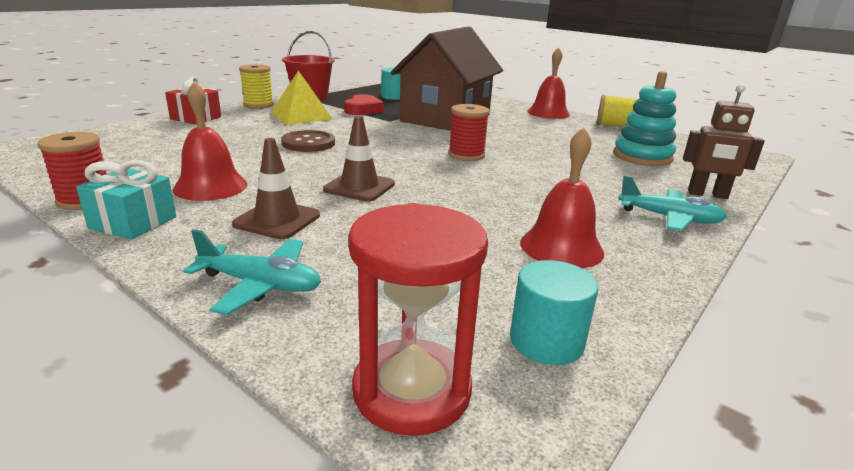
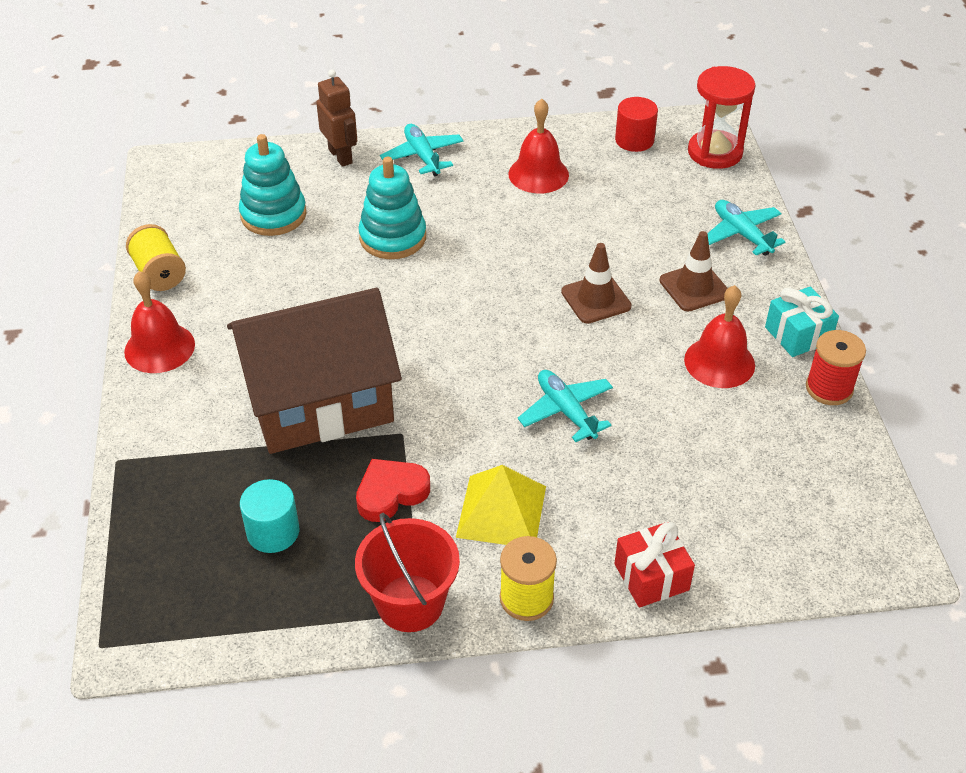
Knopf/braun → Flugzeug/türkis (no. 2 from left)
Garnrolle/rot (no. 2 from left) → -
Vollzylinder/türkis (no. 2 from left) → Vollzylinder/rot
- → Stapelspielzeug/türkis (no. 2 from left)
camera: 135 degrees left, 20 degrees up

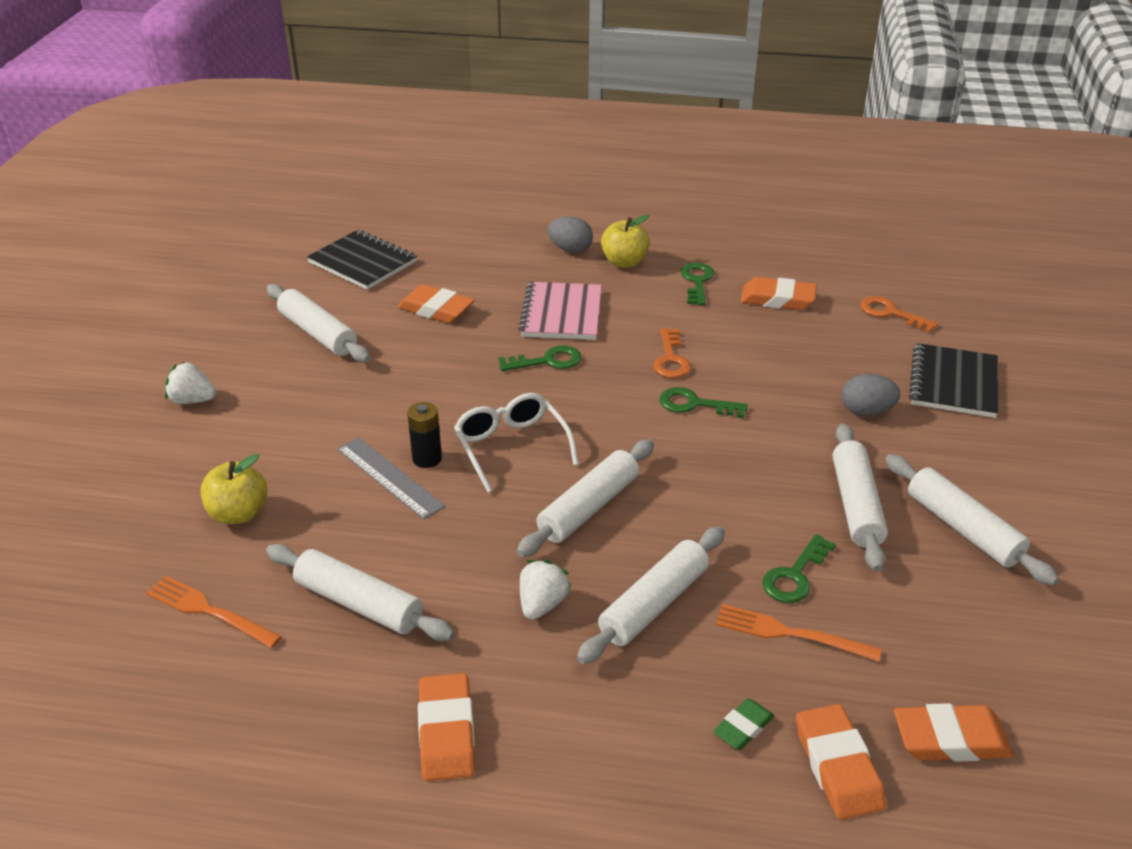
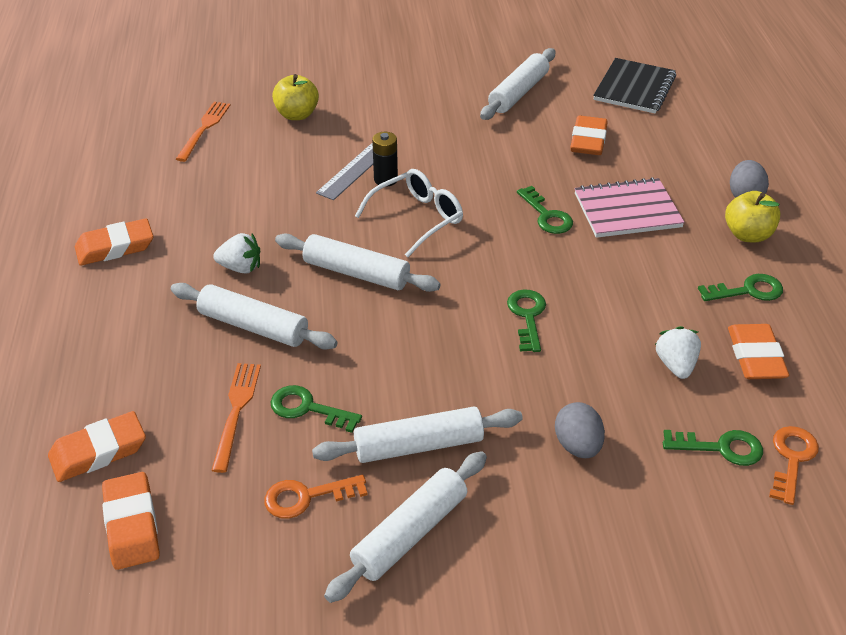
Erdbeere/weiß (no. 1 from left in the first image) → Erdbeere/weiß (no. 2 from left), shifted
Nudelholz/weiß (no. 2 from left) → -
Schlüssel/orange (no. 1 from left), shifted
Radiergummi/grün → -
Notizbuch/schwarz (no. 2 from left) → -
- → Schlüssel/grün (no. 4 from left)
camera: 75 degrees right, 5 degrees up

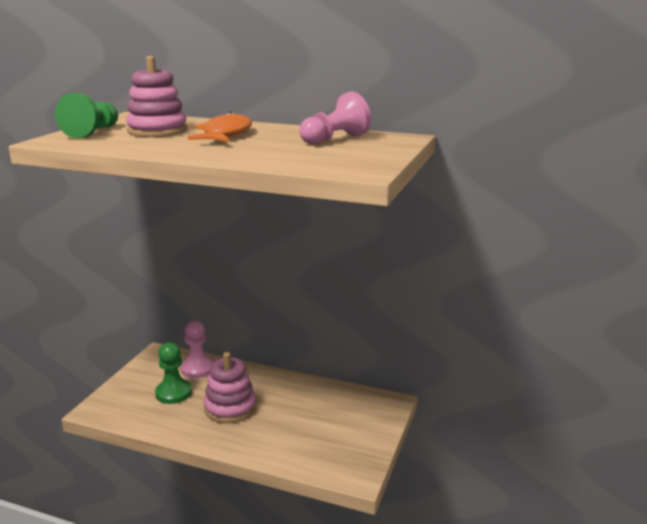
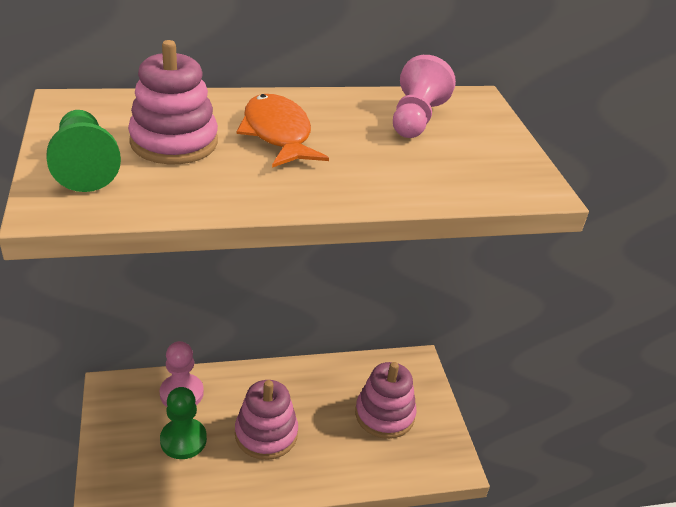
- → Stapelspielzeug/rosa (no. 3 from left)
camera: 35 degrees left, 15 degrees up

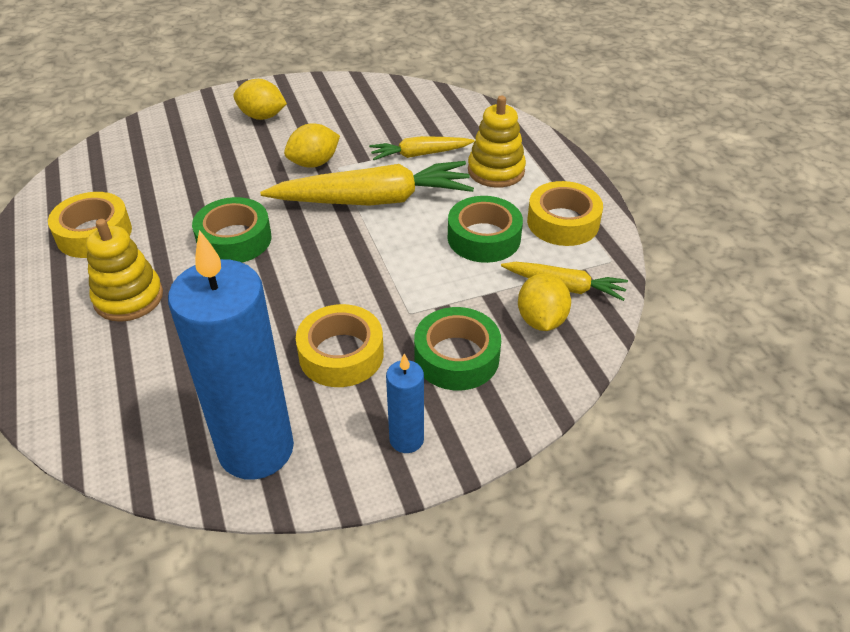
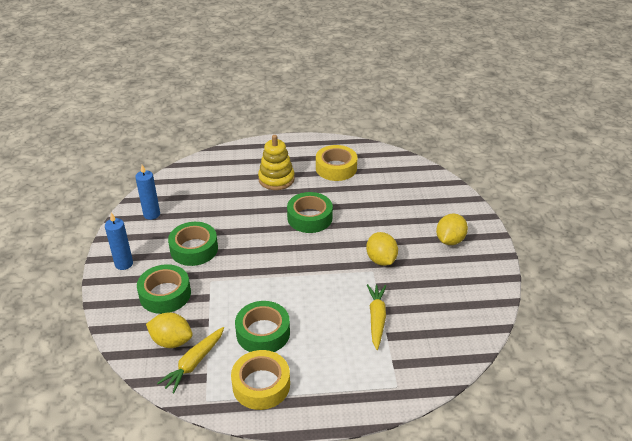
Kerze/blau (no. 1 from left in the first image) → Kerze/blau (no. 2 from left), x0.46
Karotte/gelb (no. 1 from left) → -
Klebeband/gelb (no. 2 from left) → Klebeband/grün (no. 2 from left)
Stapelspielzeug/gelb (no. 2 from left) → -
camera: 105 degrees right, 5 degrees down

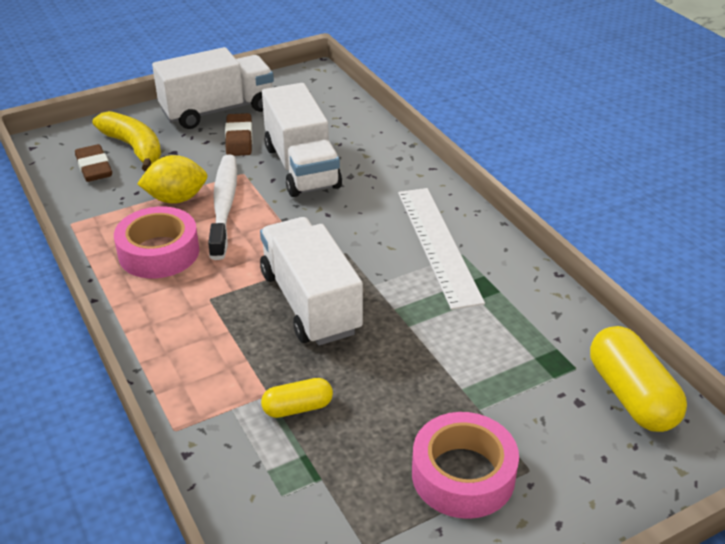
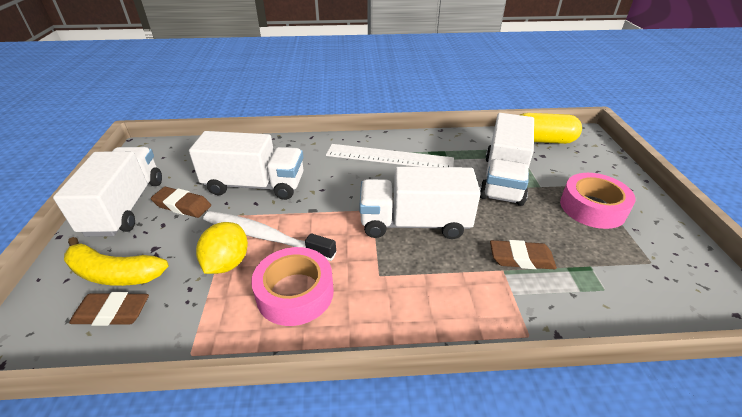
Banane/gelb, 150 degrees counterclockwise
Kapsel/gelb (no. 1 from left) → Radiergummi/braun (no. 3 from left)
- → Lastwagen/weiß (no. 4 from left)
camera: 65 degrees left, 0 degrees up

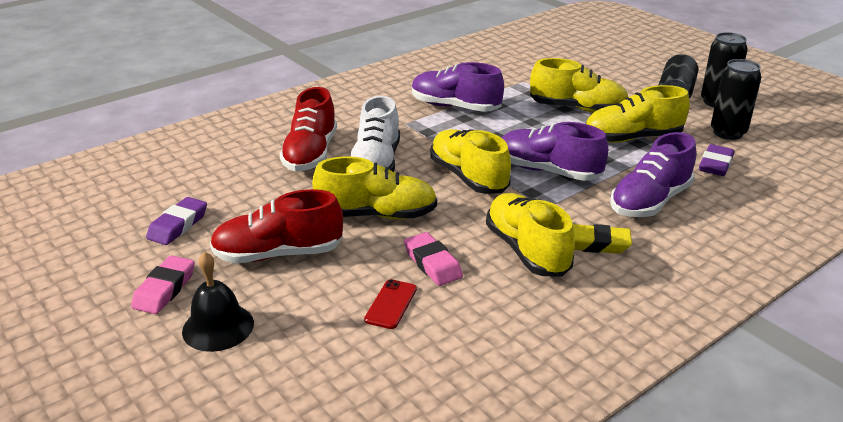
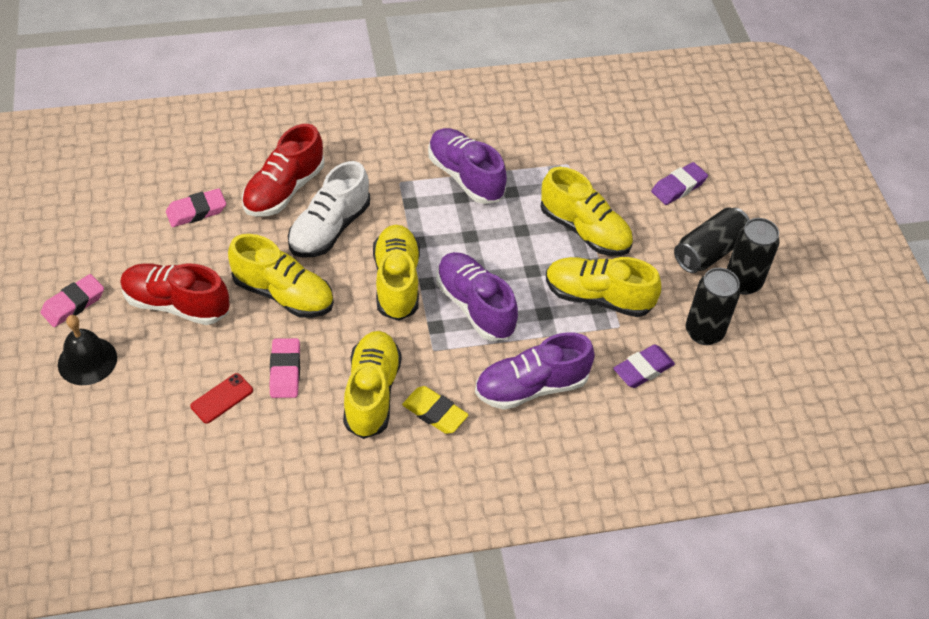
Radiergummi/lila (no. 1 from left in the first image) → Radiergummi/lila (no. 2 from left), shifted
- → Radiergummi/rosa (no. 2 from left)
camera: 25 degrees right, 20 degrees up

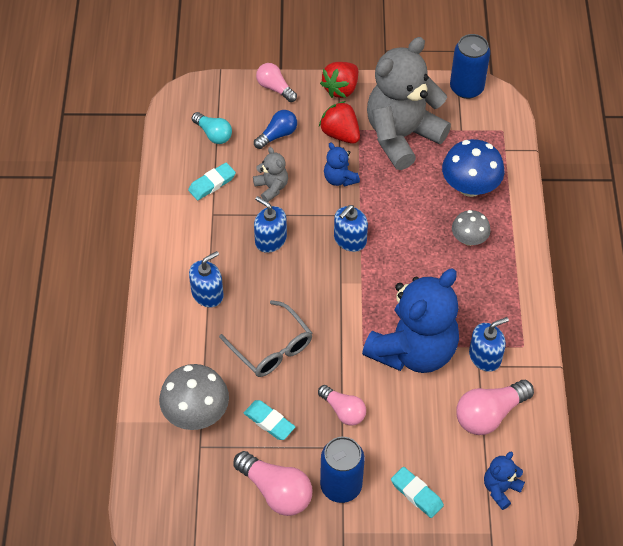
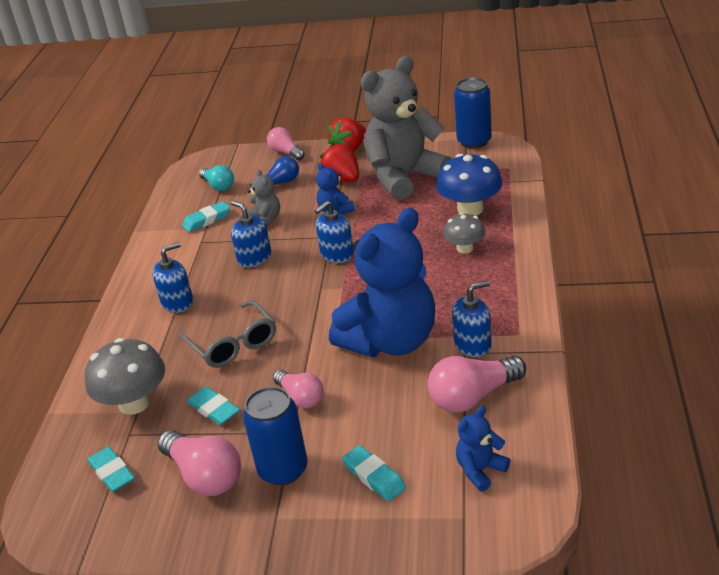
- → Radiergummi/türkis (no. 1 from left)
camera: 10 degrees right, 20 degrees down

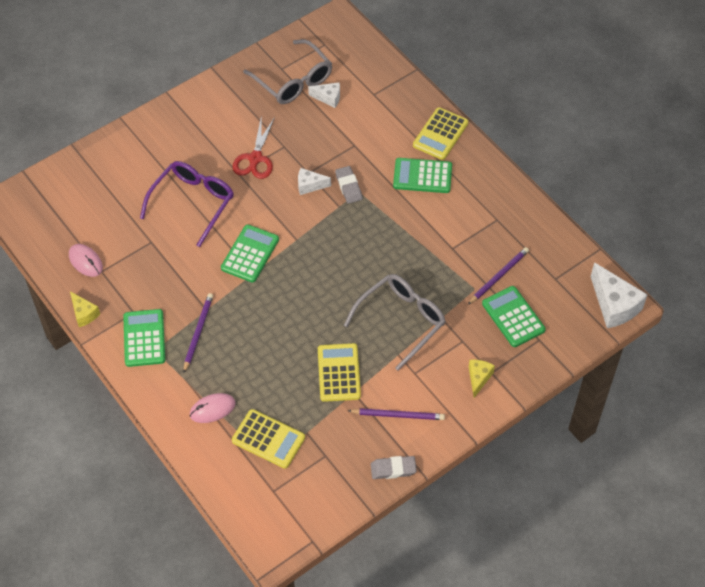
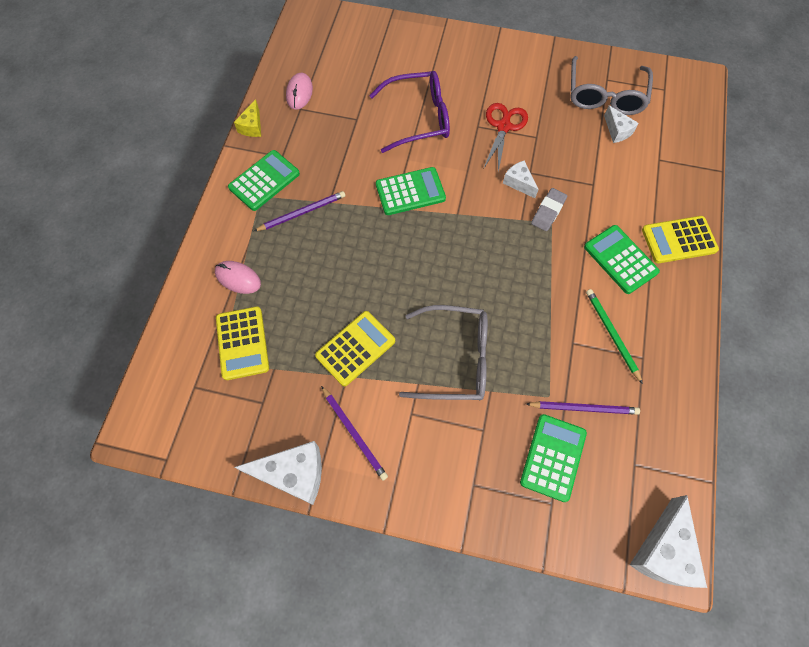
Schere/rot, 135 degrees clockwise
Radiergummi/grau (no. 2 from left) → Käse/weiß (no. 1 from left)
Käse/gelb (no. 2 from left) → -
- → Bleistift/grün
camera: 50 degrees right, 10 degrees up

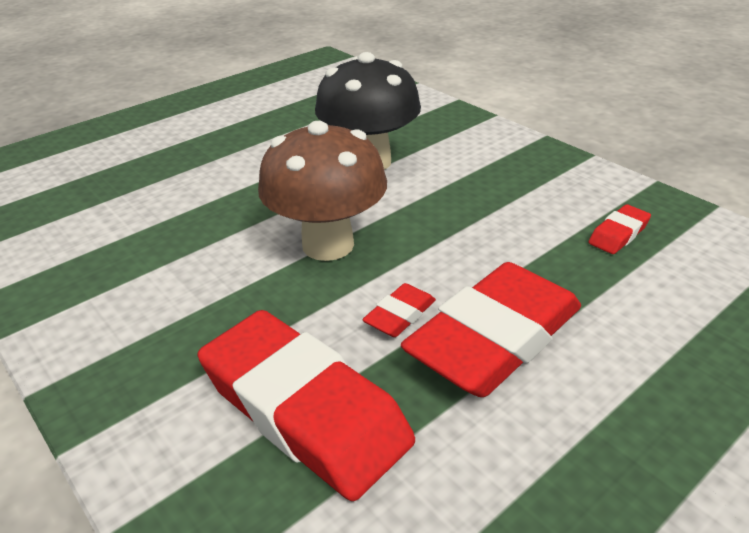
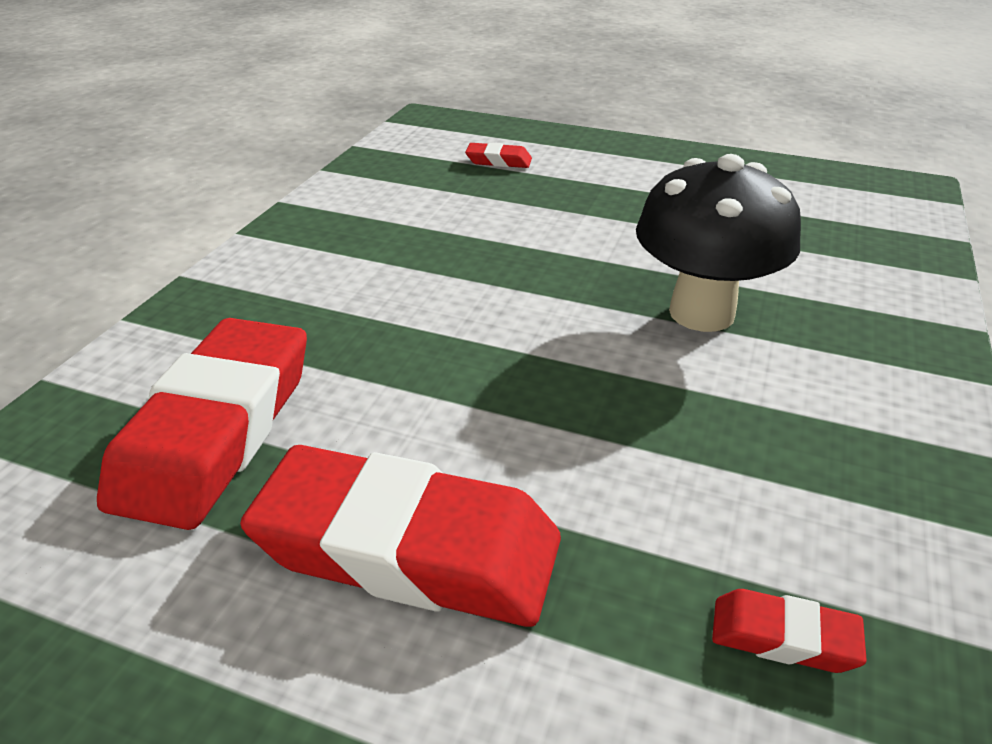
Pilz/braun → -
Radiergummi/rot (no. 2 from left in the first image) → Radiergummi/rot (no. 3 from left), shifted
camera: 60 degrees right, 0 degrees up

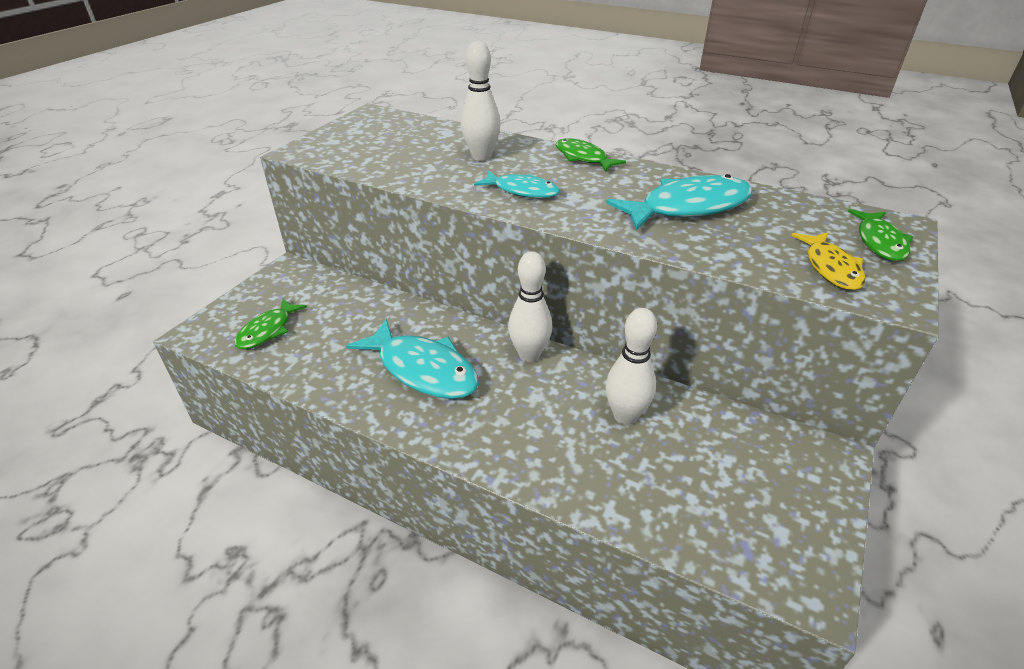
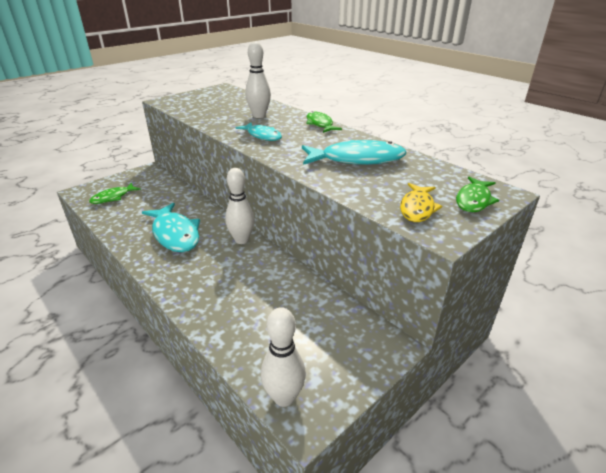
Bowlingkegel/weiß (no. 3 from left), shifted
camera: 20 degrees right, 5 degrees down

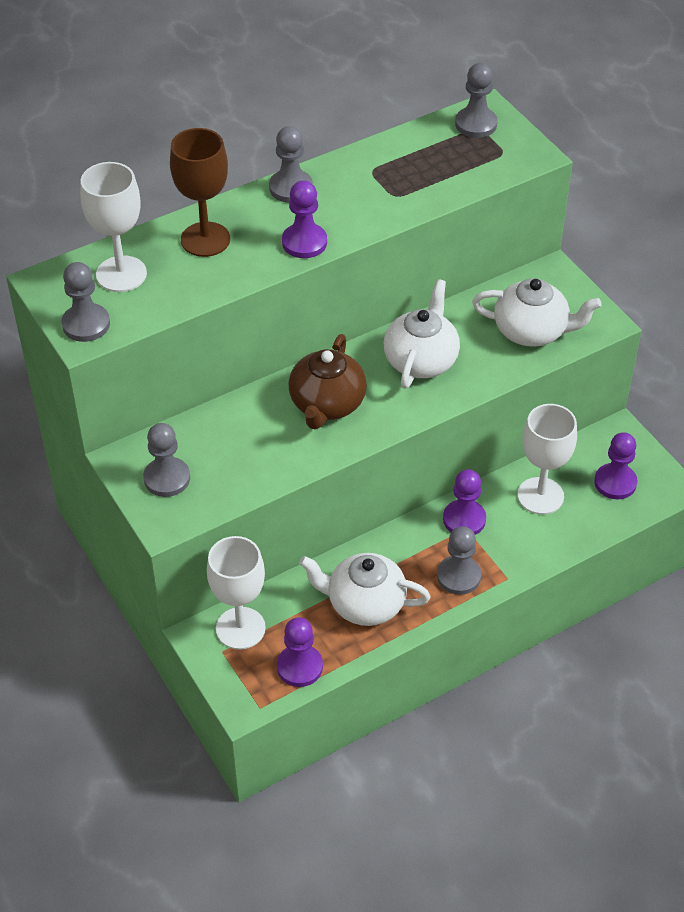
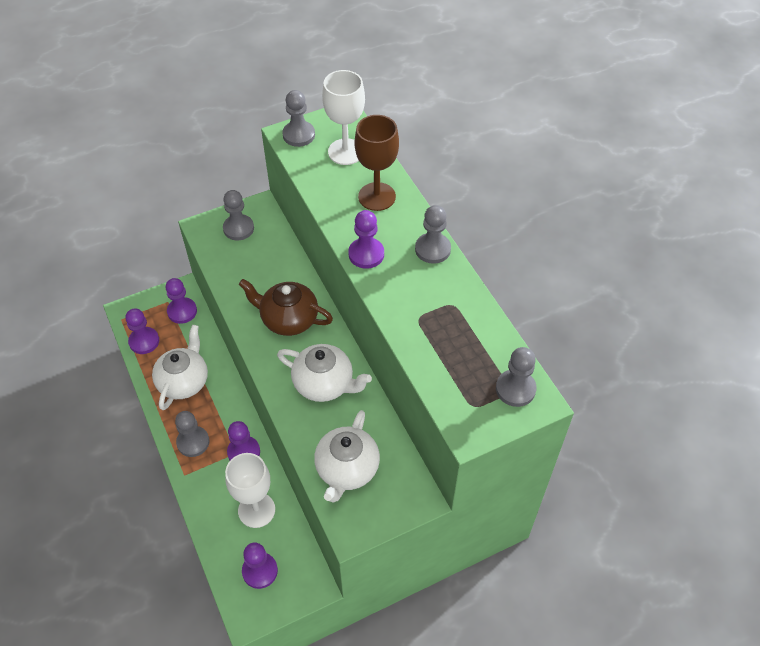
Kelch/weiß (no. 2 from left) → Bauer/lila (no. 2 from left)
camera: 95 degrees right, 5 degrees up

